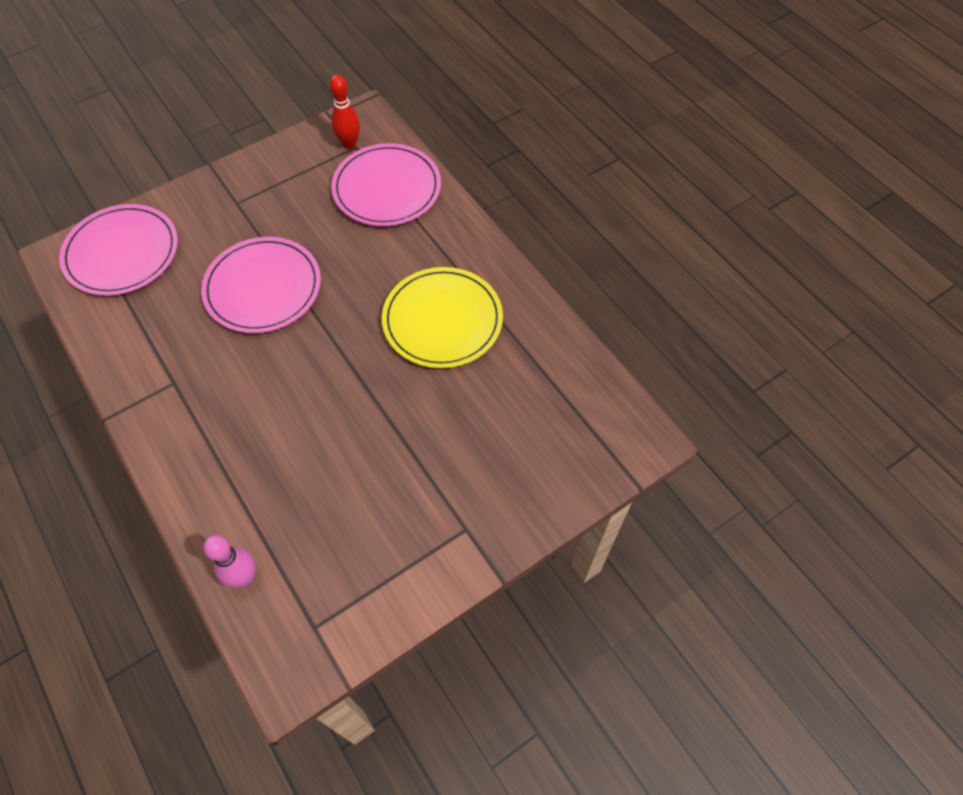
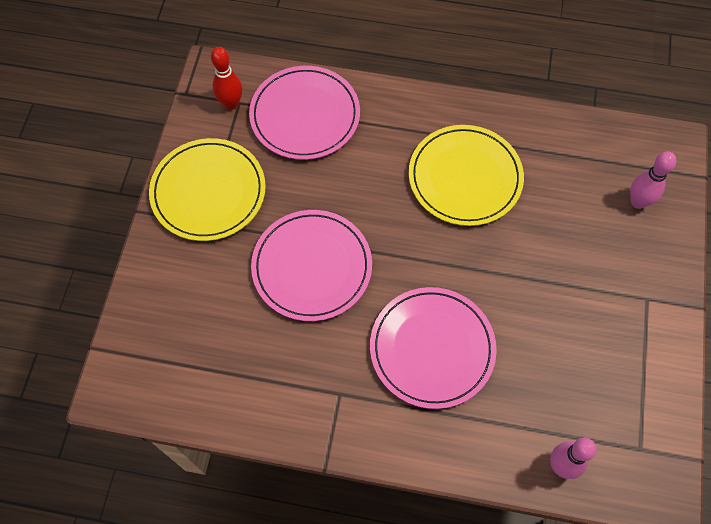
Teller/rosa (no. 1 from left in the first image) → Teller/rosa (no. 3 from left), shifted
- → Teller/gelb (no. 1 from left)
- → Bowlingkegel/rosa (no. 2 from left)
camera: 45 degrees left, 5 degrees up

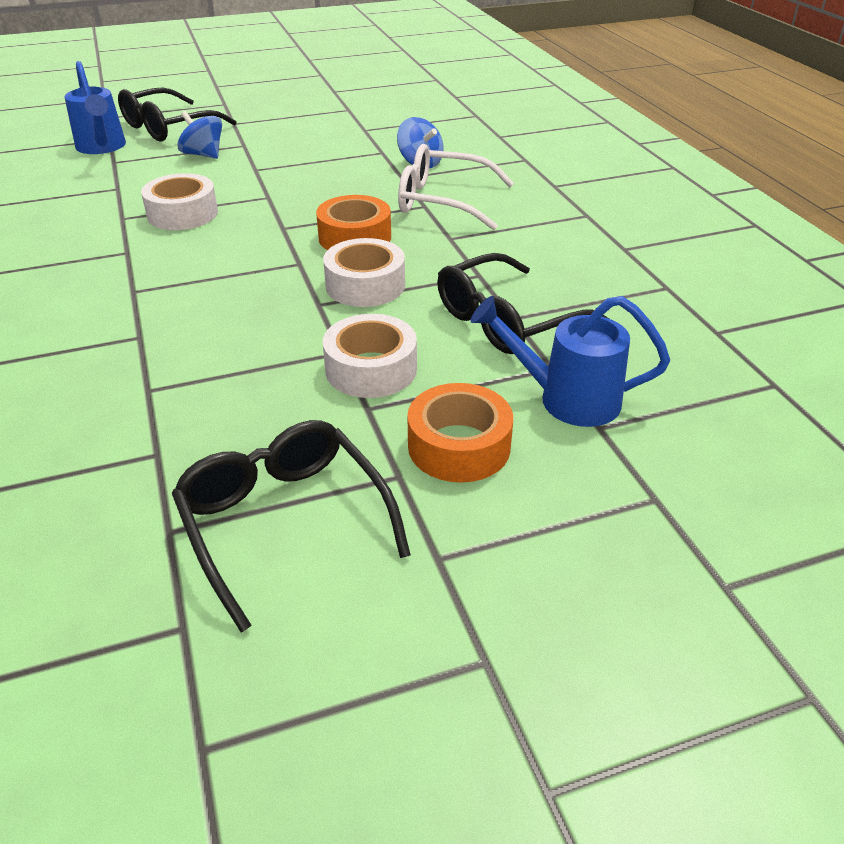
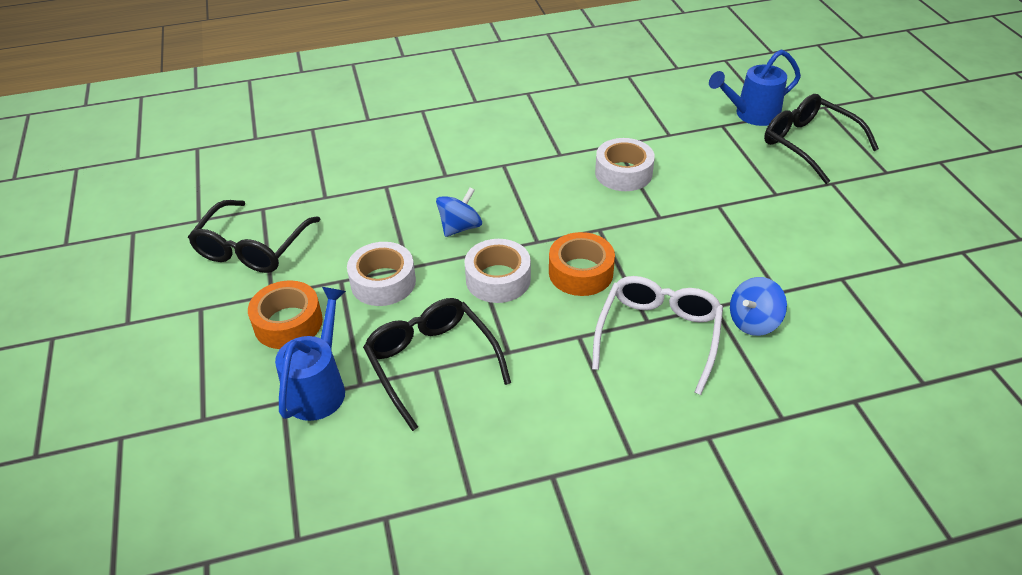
Brille/schwarz (no. 2 from left in the first image) → Brille/schwarz (no. 1 from left), 135 degrees clockwise
Kreisel/blau (no. 1 from left), shifted
camera: 95 degrees right, 5 degrees up

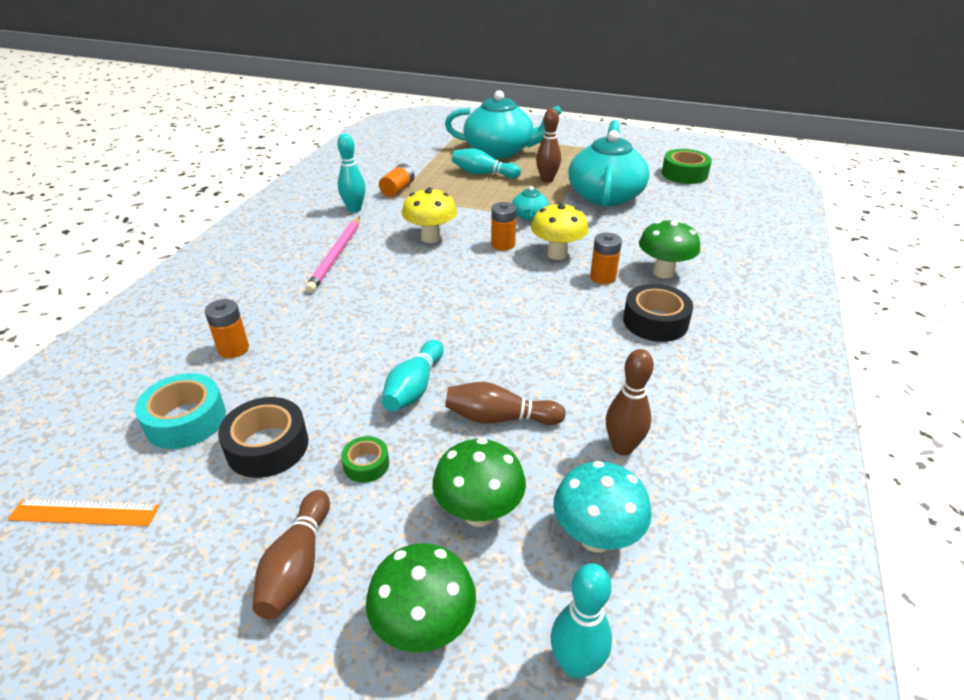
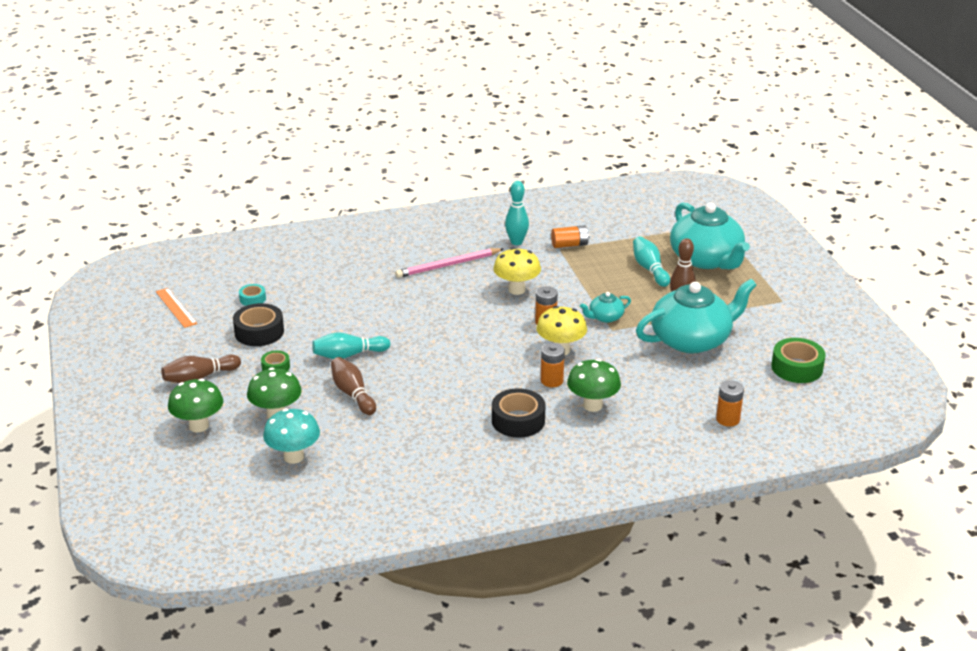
Klebeband/türkis, x0.55
Batterie/orange (no. 1 from left in the first image) → Batterie/orange (no. 4 from left), shifted
Bowlingkegel/türkis (no. 4 from left) → -
Bowlingkegel/braun (no. 4 from left) → -
camera: 55 degrees right, 5 degrees down

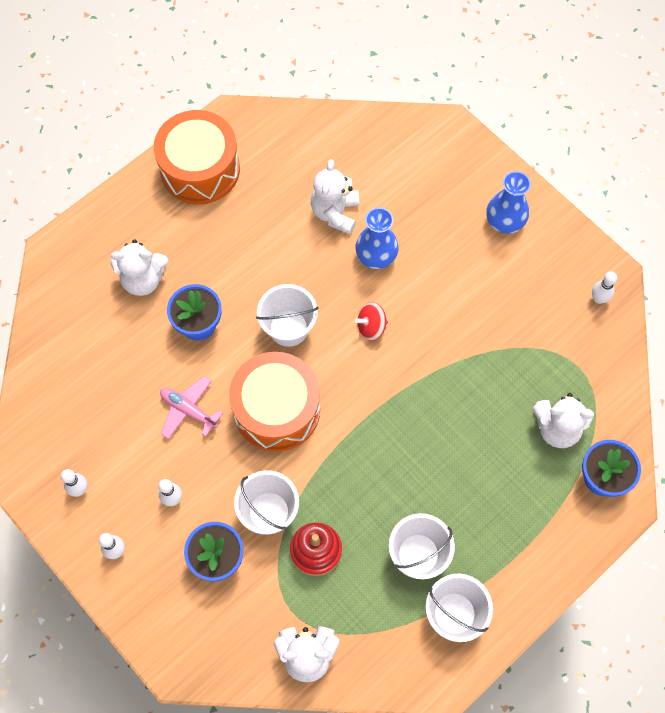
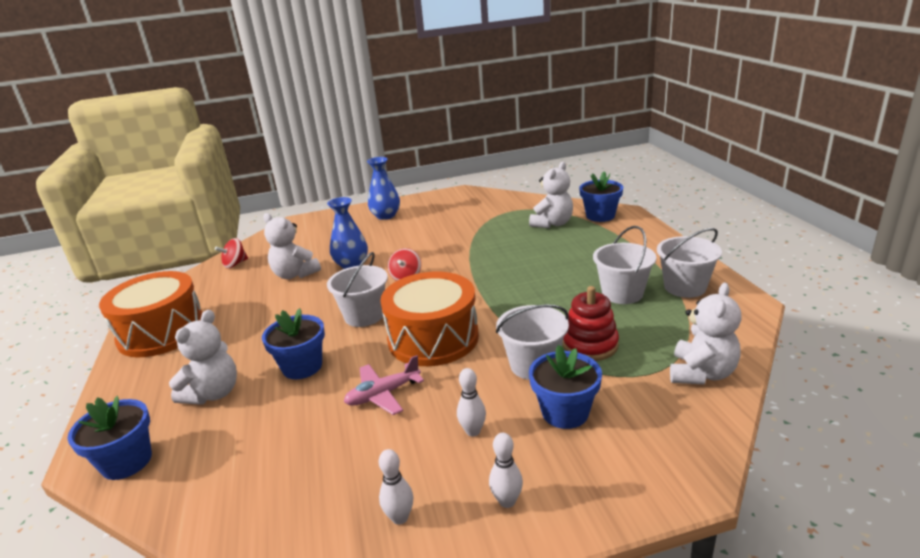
Bowlingkegel/weiß (no. 4 from left) → -
- → Blumentopf/blau (no. 1 from left)
- → Kreisel/rot (no. 1 from left)
camera: 60 degrees left, 40 degrees down

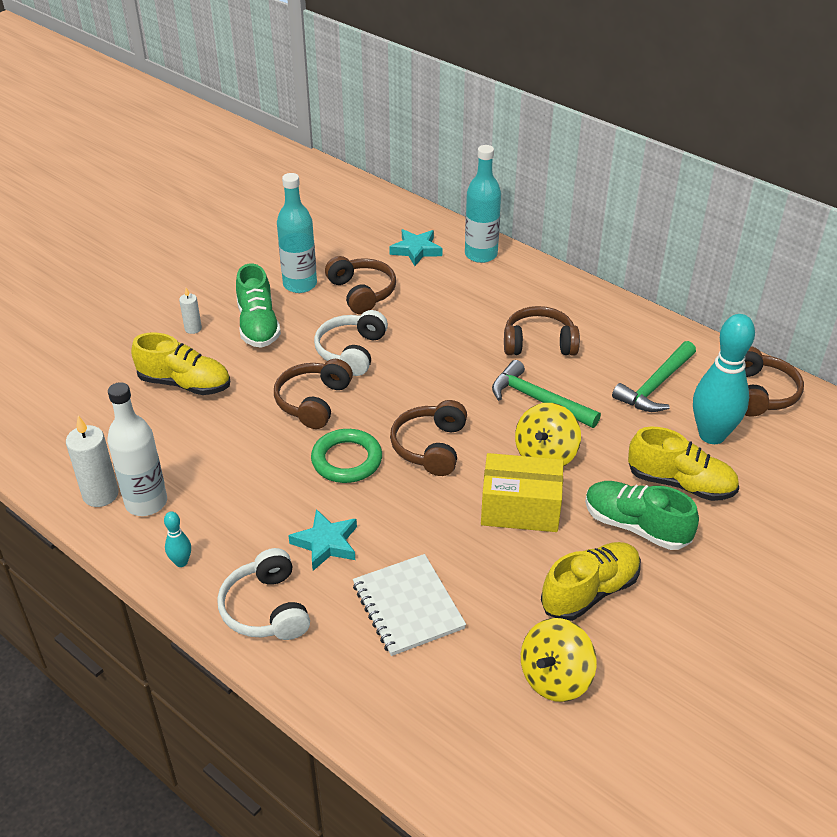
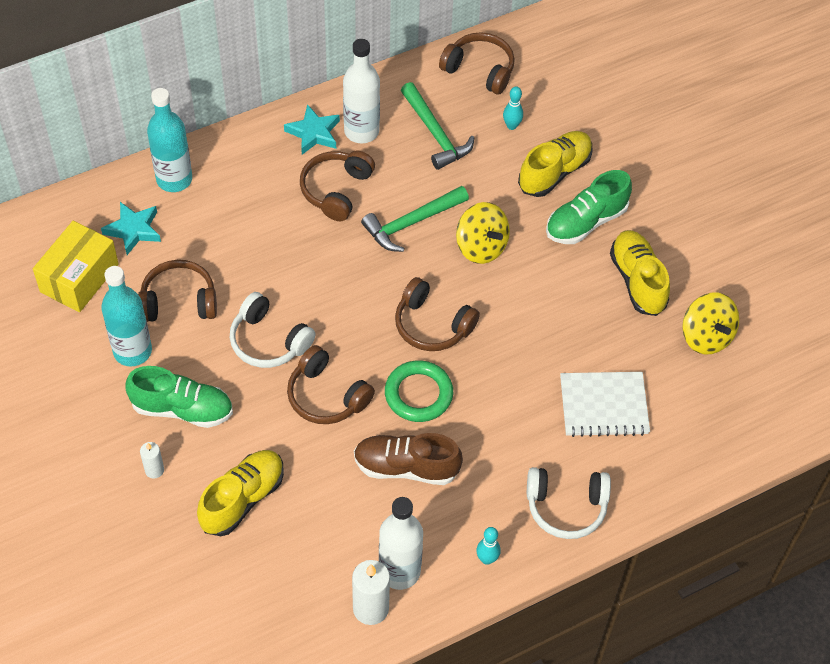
Stern/türkis (no. 1 from left in the first image) → Stern/türkis (no. 2 from left), shifted
Schachtel/gelb, shifted
Bowlingkegel/türkis (no. 2 from left), x0.43
- → Flasche/weiß (no. 1 from left)
- → Schuh/braun
camera: 70 degrees left, 15 degrees up

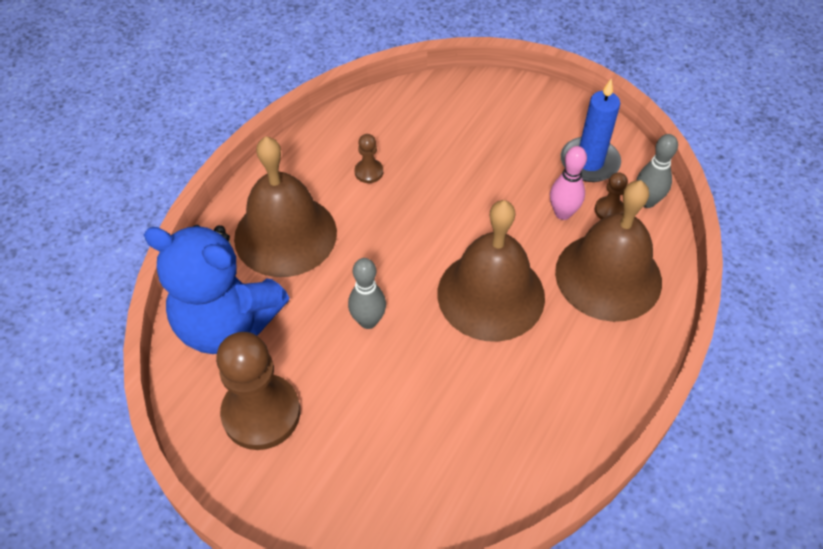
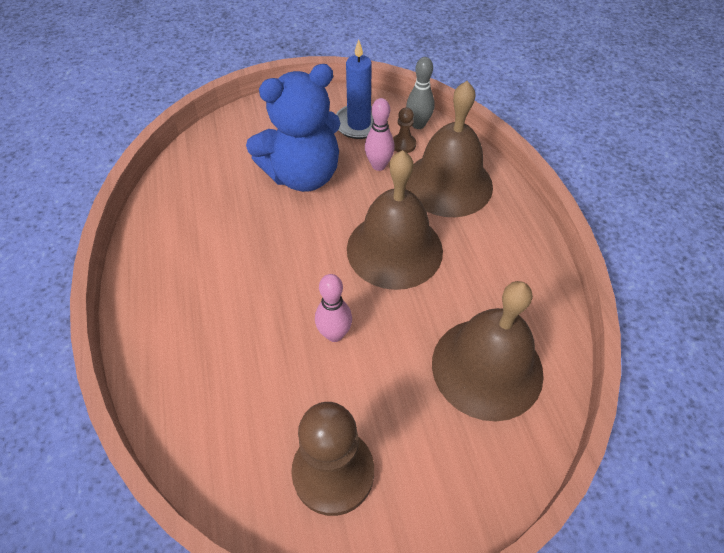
Teddybär/blau, shifted
Glocke/braun (no. 1 from left in the first image) → Glocke/braun (no. 3 from left), shifted
Bowlingkegel/grau (no. 1 from left) → Bowlingkegel/rosa (no. 1 from left)
Bauer/braun (no. 2 from left) → -
camera: 45 degrees left, 0 degrees up

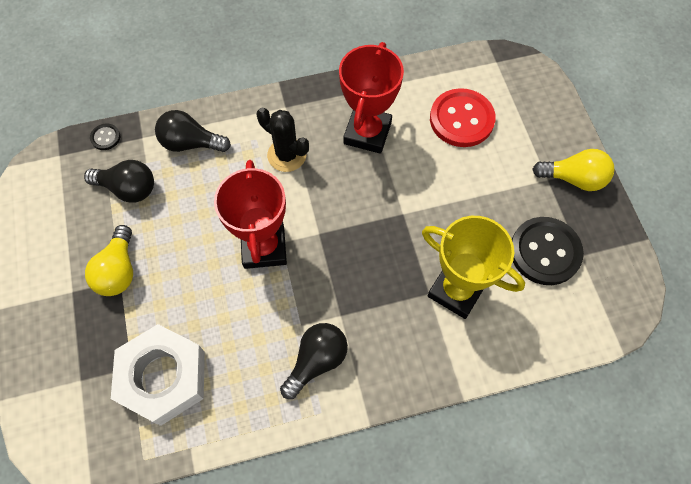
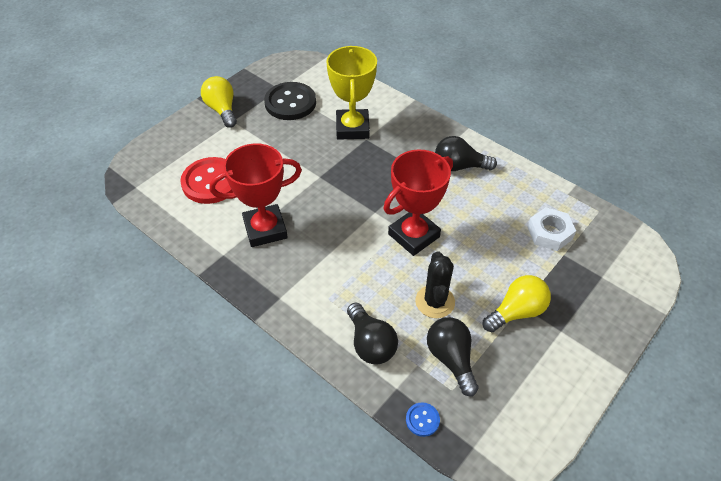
Knopf/schwarz (no. 1 from left) → Knopf/blau
Sechskantmutter/weiß, x0.60
Kaktus/schwarz, shifted
camera: 125 degrees left, 15 degrees down

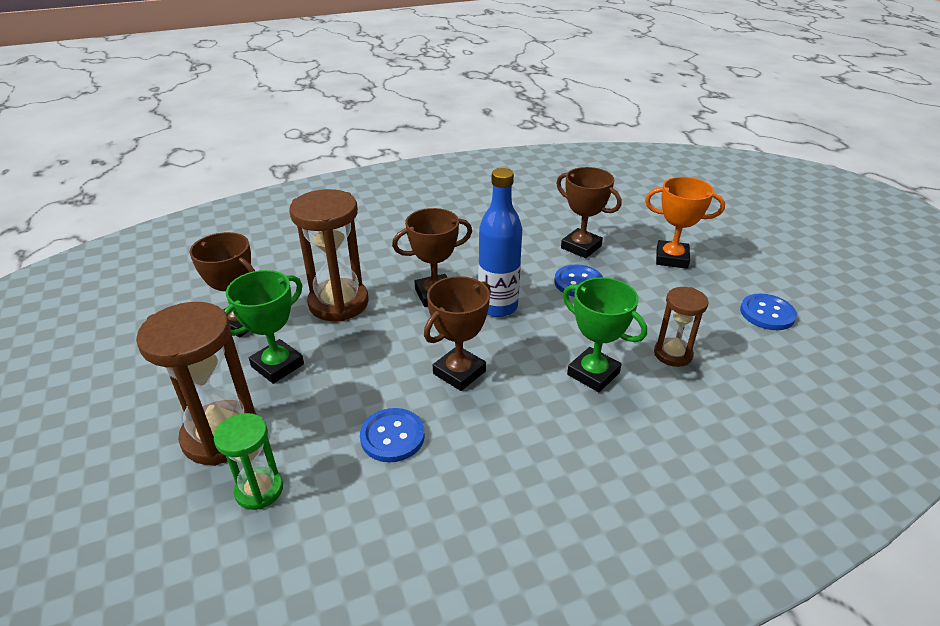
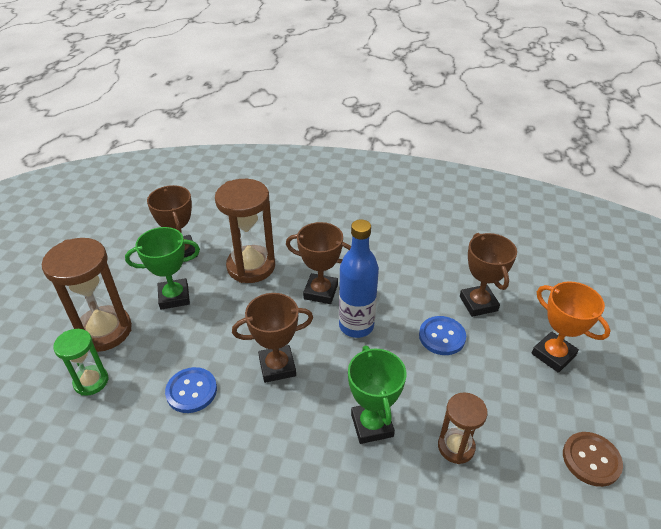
Knopf/blau (no. 3 from left) → Knopf/braun
camera: 35 degrees right, 5 degrees up

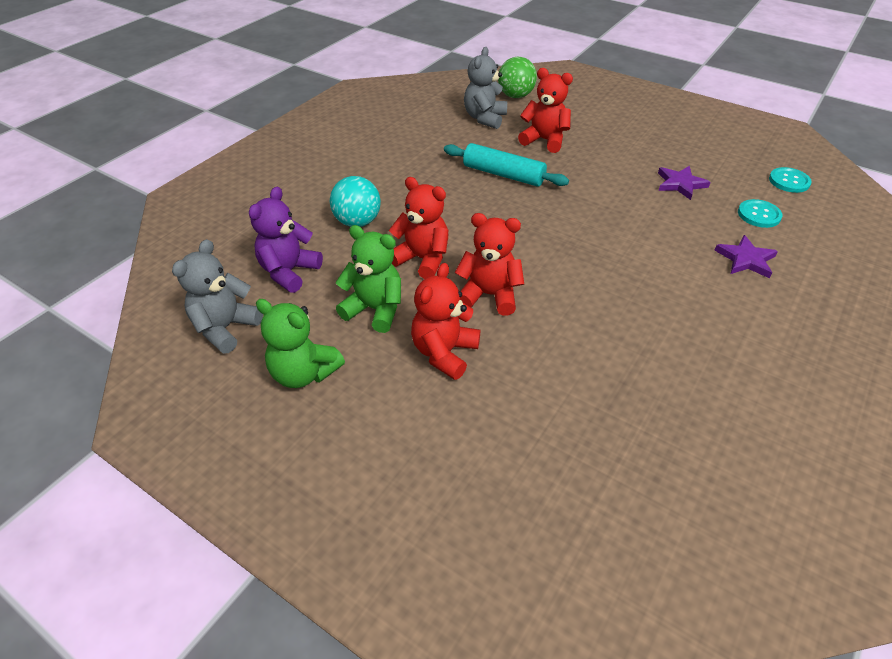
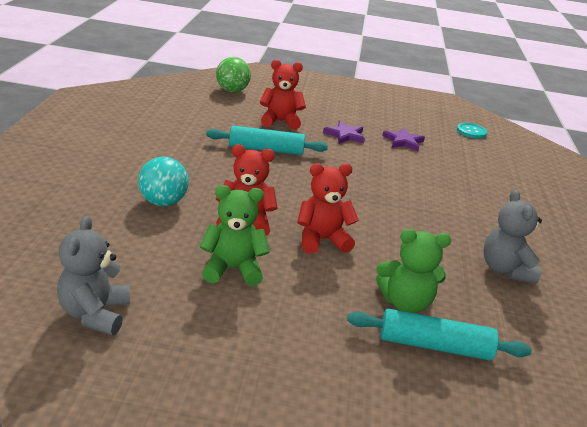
Teddybär/lila → -
Teddybär/grün (no. 1 from left in the first image) → Teddybär/grün (no. 2 from left), shifted
Teddybär/rot (no. 2 from left) → -
Teddybär/grau (no. 2 from left), shifted
Stern/lila (no. 2 from left in the first image) → Stern/lila (no. 1 from left), shifted
Knopf/türkis (no. 1 from left) → -
- → Nudelholz/türkis (no. 2 from left)
camera: 30 degrees left, 15 degrees down

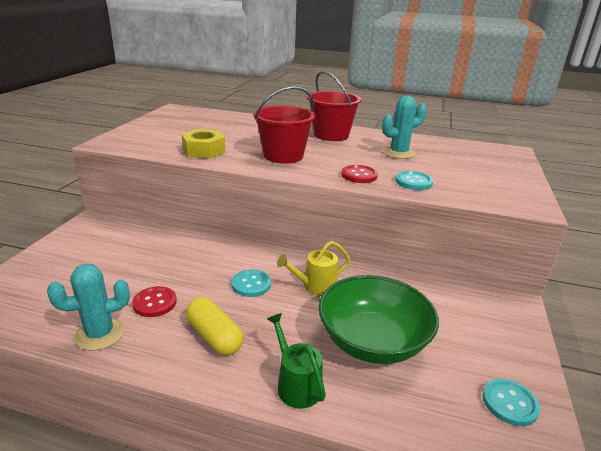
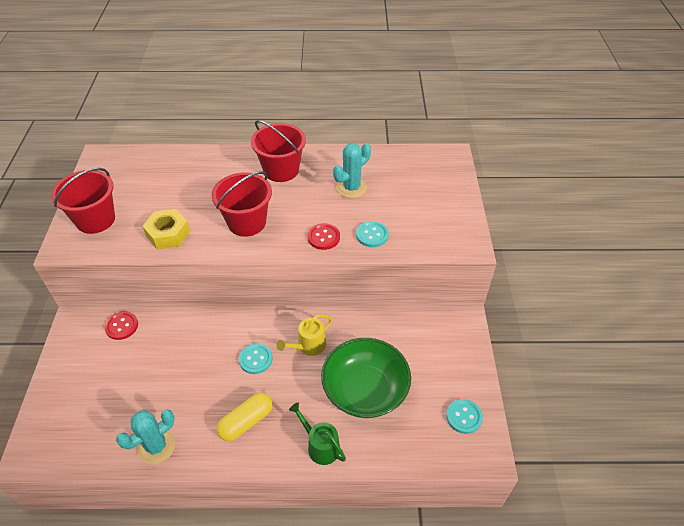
Knopf/rot (no. 1 from left), shifted
Kapsel/gelb, 75 degrees counterclockwise
- → Eimer/rot (no. 1 from left)
camera: 15 degrees left, 20 degrees up

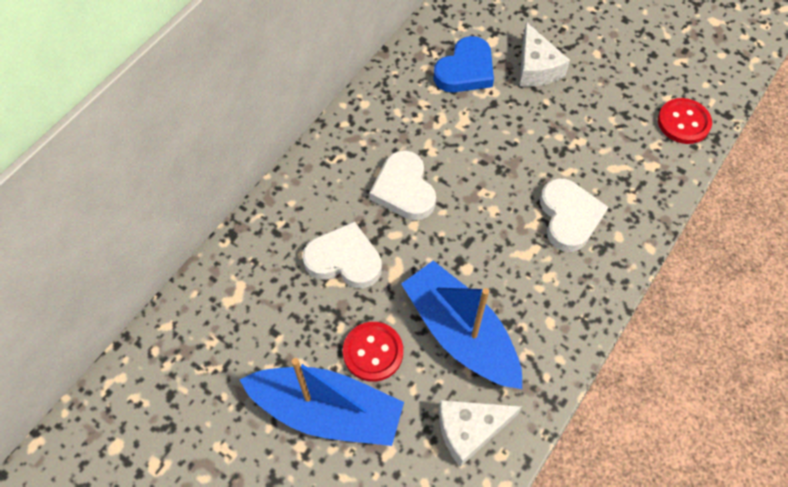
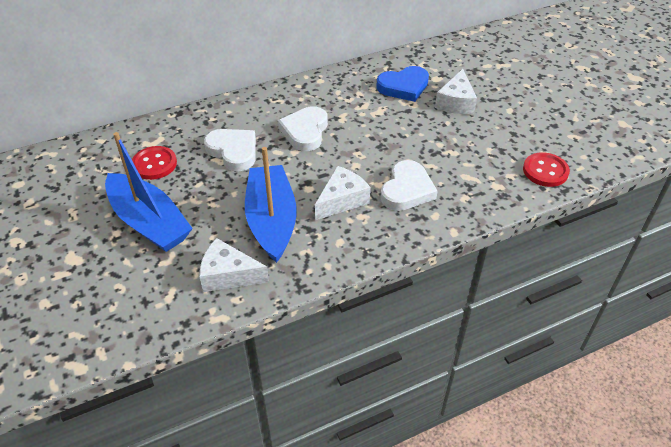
Knopf/rot (no. 1 from left), shifted
- → Käse/weiß (no. 2 from left)
camera: 30 degrees right, 15 degrees down

